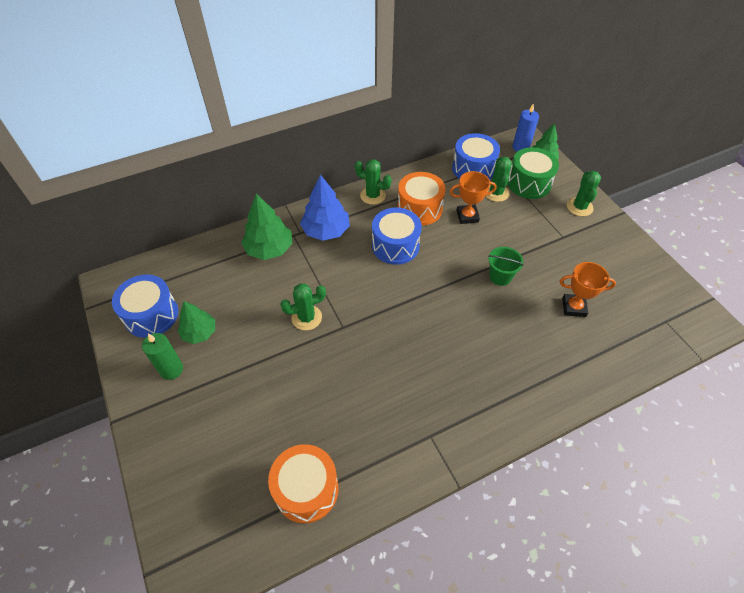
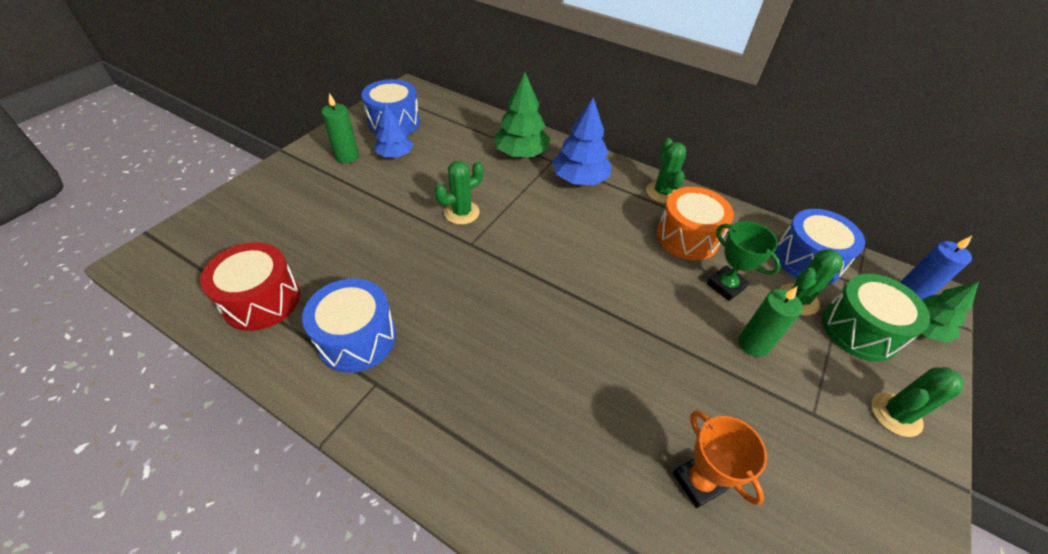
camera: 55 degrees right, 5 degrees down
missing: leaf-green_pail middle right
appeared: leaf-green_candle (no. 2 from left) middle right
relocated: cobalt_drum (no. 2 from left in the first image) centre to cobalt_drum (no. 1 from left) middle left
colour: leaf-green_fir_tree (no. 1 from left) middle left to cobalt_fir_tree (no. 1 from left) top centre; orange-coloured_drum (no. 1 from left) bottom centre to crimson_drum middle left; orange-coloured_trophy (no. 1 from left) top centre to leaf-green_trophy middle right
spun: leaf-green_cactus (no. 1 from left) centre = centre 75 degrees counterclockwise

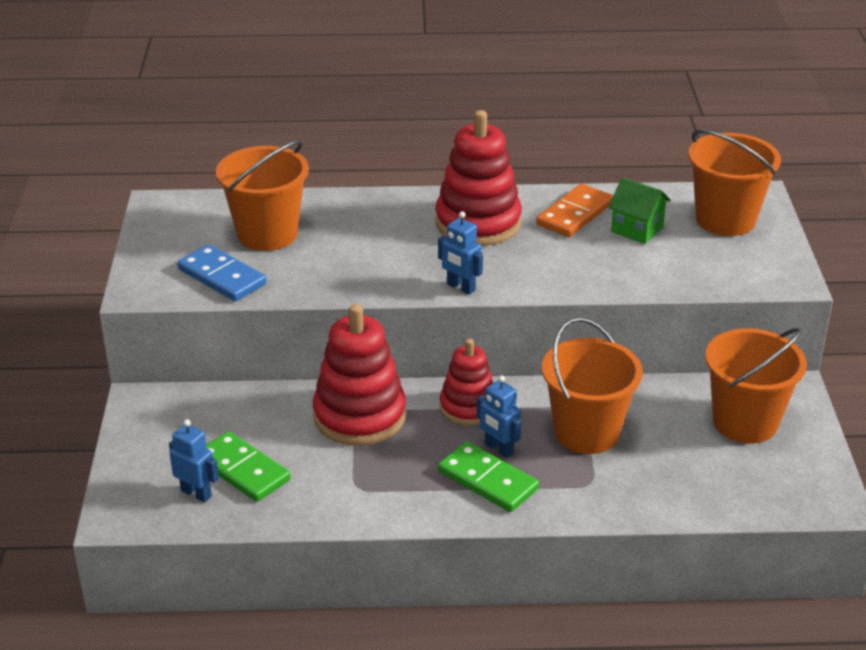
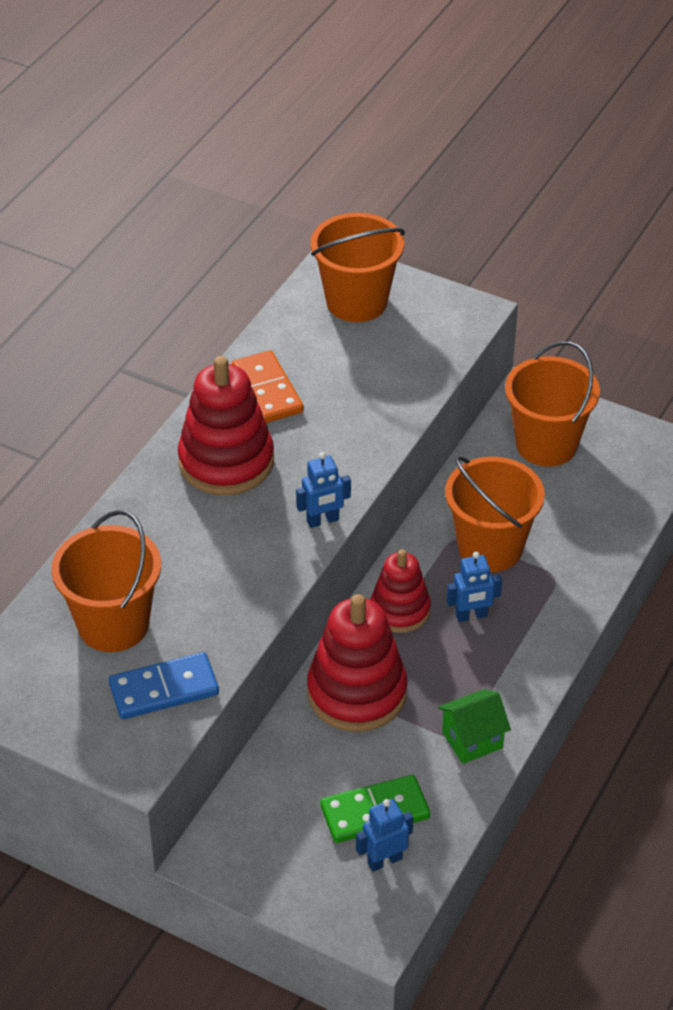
camera: 60 degrees left, 10 degrees up
missing: leaf-green_domino_tile (no. 2 from left) bottom centre
relocated: leaf-green_cottage top right to bottom right

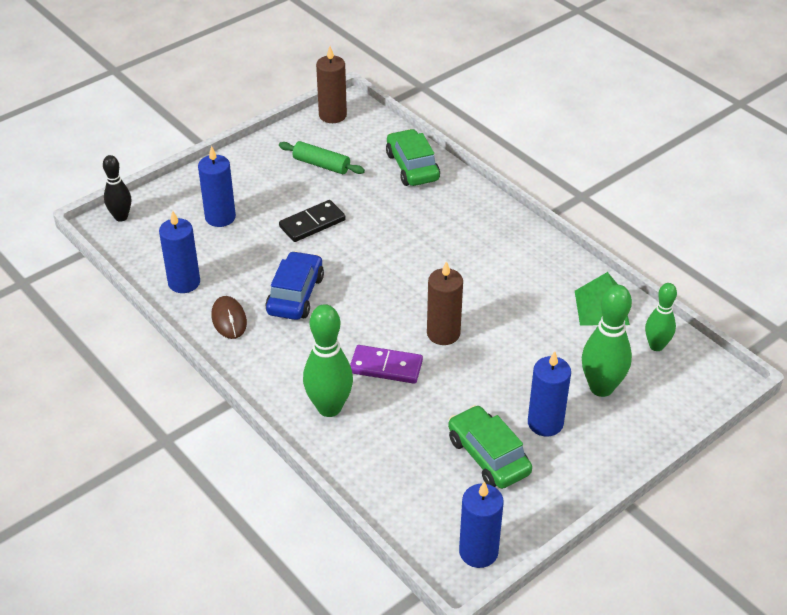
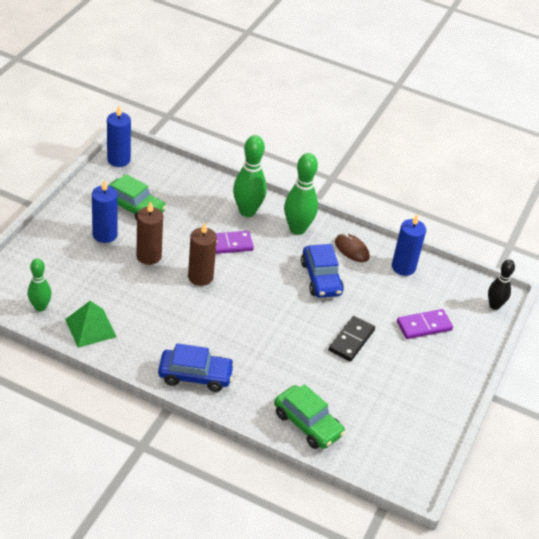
camera: 150 degrees right, 0 degrees up
missing: leaf-green_pastry_roller top centre
appeared: cobalt_car (no. 1 from left) bottom centre
relocated: dark_brown_candle (no. 1 from left) top centre to middle left; leaf-green_tenpin (no. 2 from left in the first image) middle right to leaf-green_tenpin (no. 3 from left) centre
exchanged: cobalt_candle (no. 2 from left) top left to violet_domino_tile (no. 2 from left) middle right

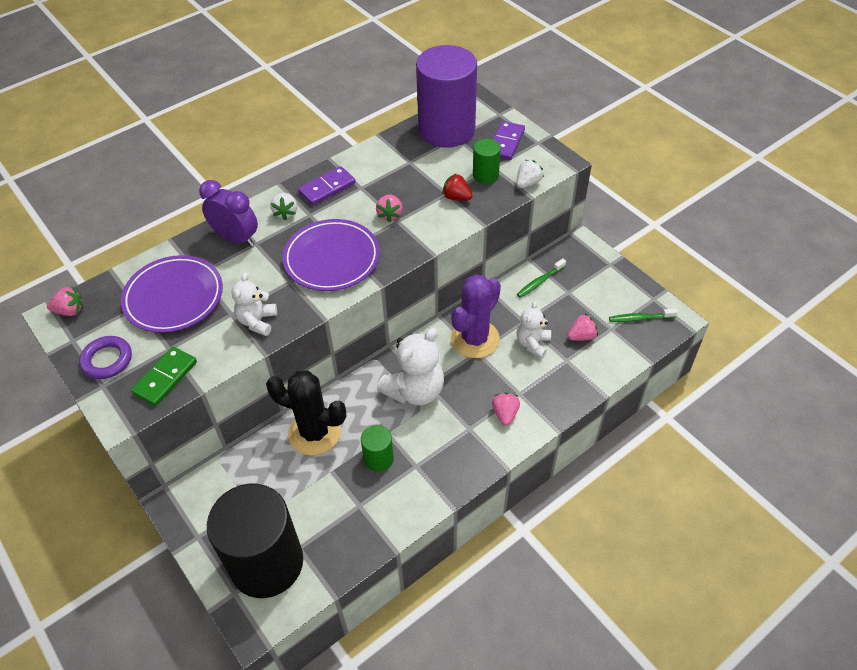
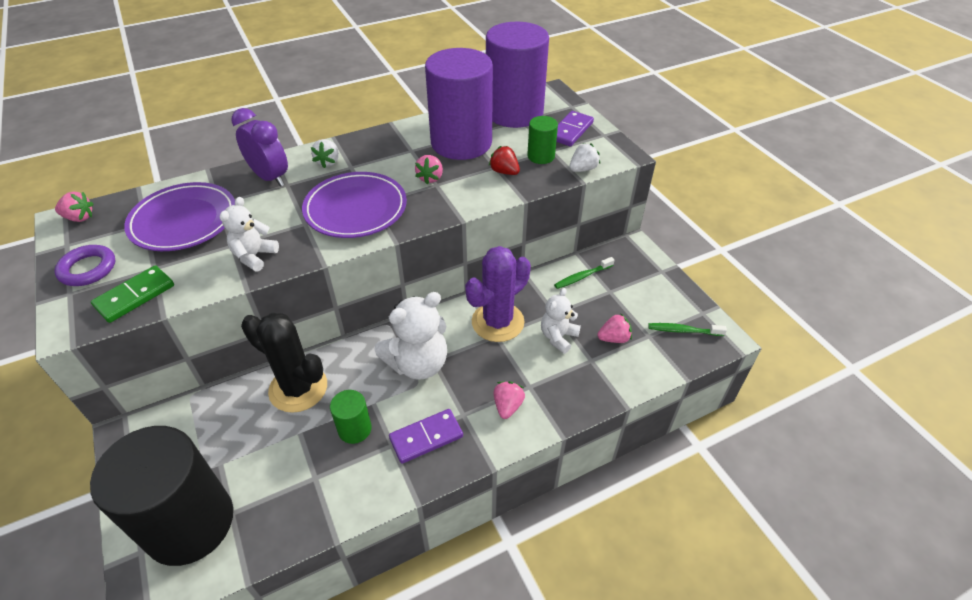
camera: 10 degrees right, 5 degrees down
appeared: violet_cylinder_shape (no. 1 from left) top centre
relocated: violet_domino_tile (no. 1 from left) top centre to bottom centre

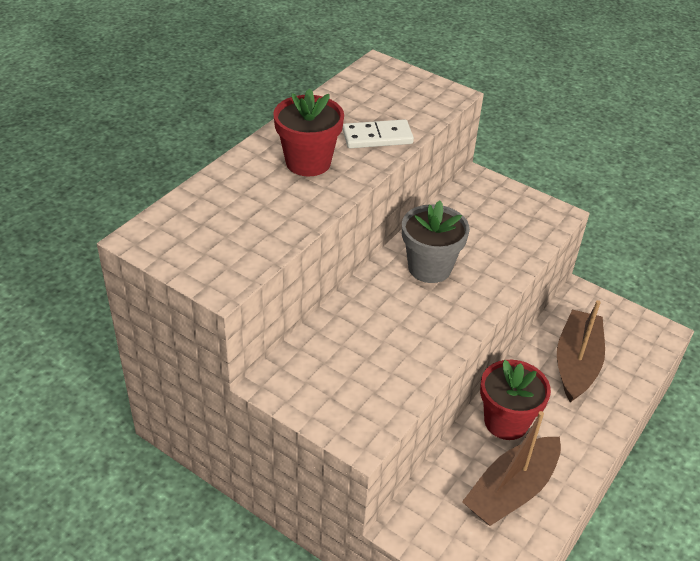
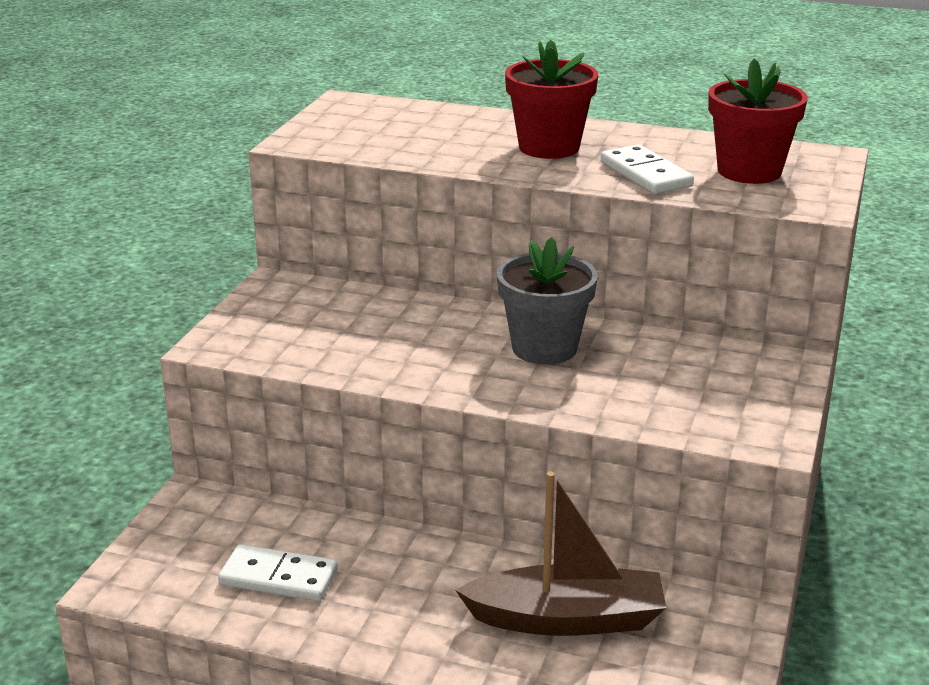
camera: 75 degrees right, 15 degrees down
relocated: crimson_flower_pot (no. 2 from left) bottom right to top right
exchanged: dark_brown_toy_boat (no. 1 from left) bottom right to pure_white_domino_tile (no. 1 from left) bottom left

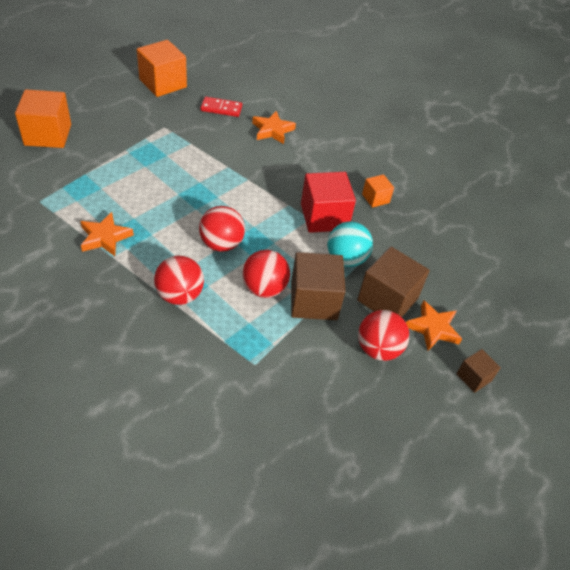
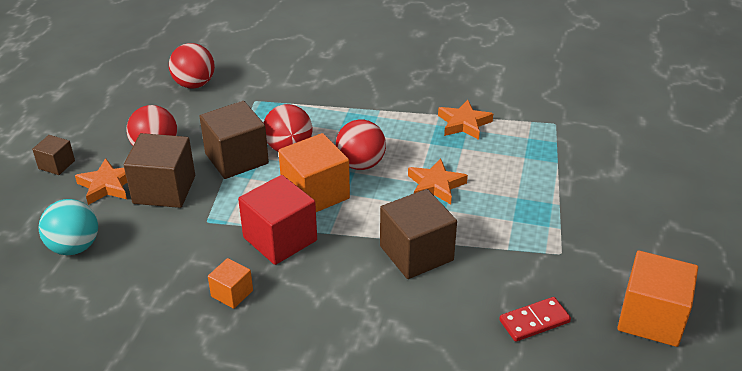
camera: 155 degrees right, 10 degrees down
appeared: dark_brown_block (no. 4 from left) centre
relocated: orange-coloured_block (no. 1 from left in the first image) top left to orange-coloured_block (no. 2 from left) centre; crimson_sphere (no. 1 from left in the first image) middle left to crimson_sphere (no. 2 from left) top left; orange-coloured_star_shape (no. 2 from left) top centre to centre; aqua_sphere centre to middle left

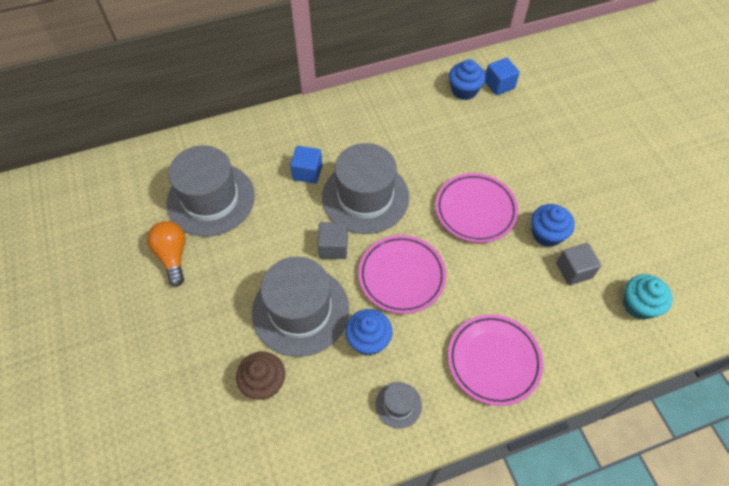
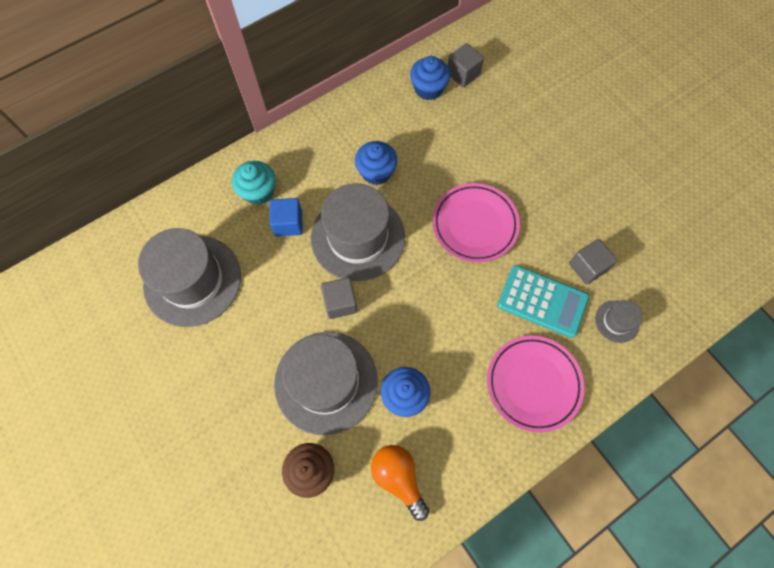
camera: 15 degrees left, 10 degrees up
missing: rose-pink_plate (no. 1 from left) centre
appeared: aqua_pocket_calculator middle right
relocated: orange-coloured_light_bulb middle left to bottom centre; ash-grey_tall_hat (no. 4 from left) bottom centre to middle right; cobalt_cupcake (no. 3 from left in the first image) middle right to cobalt_cupcake (no. 1 from left) top centre; aqua_cupcake middle right to top left
colour: cobalt_block (no. 2 from left) top right to ash-grey_block (no. 2 from left) top centre

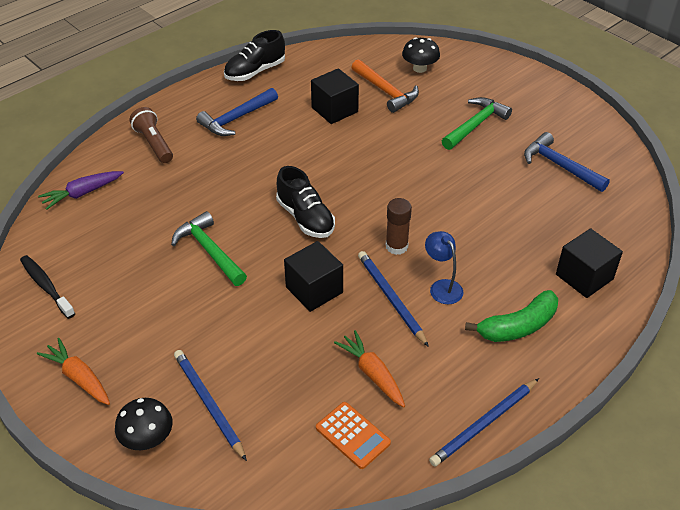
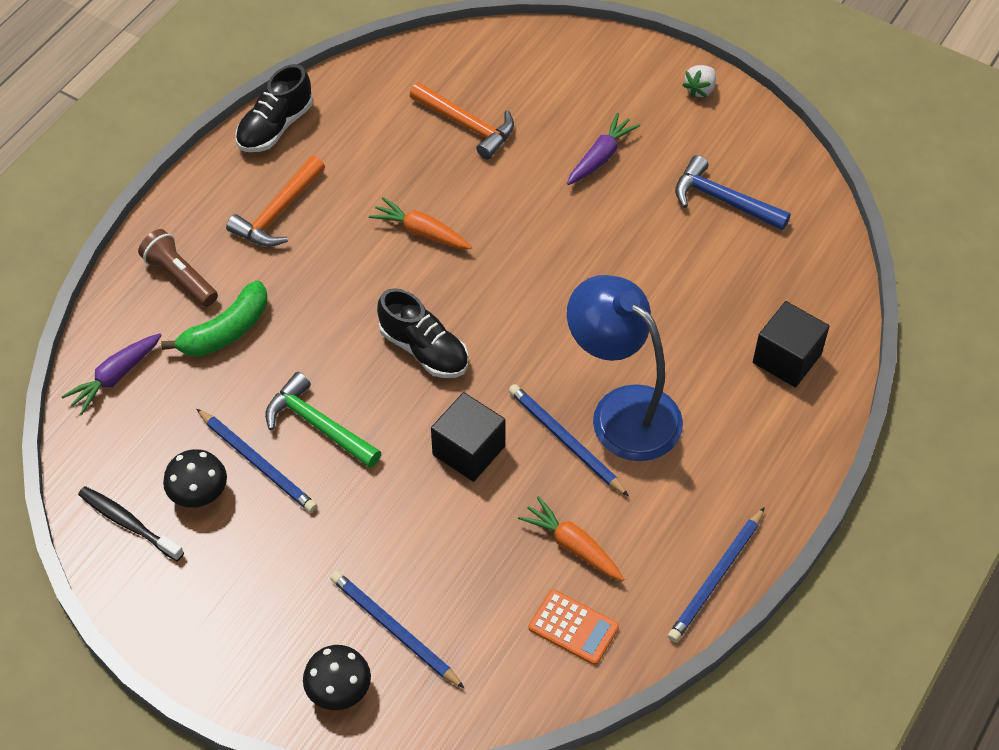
camera: 15 degrees left, 10 degrees up
missing: ebony_block (no. 2 from left) top centre; dark_brown_stick_of_glue centre
appeared: cobalt_lead_pencil (no. 1 from left) middle left; pure_white_berry top right
relocated: orange-coloured_root_vegetable (no. 1 from left) bottom left to top centre; ebony_fungus (no. 2 from left in the first image) top centre to ebony_fungus (no. 1 from left) middle left; leaf-green_banana_fruit middle right to middle left
exchanged: leaf-green_claw_hammer (no. 2 from left) top right to violet_root_vegetable (no. 2 from left) top centre
colour: cobalt_claw_hammer (no. 1 from left) top centre to orange-coloured_claw_hammer (no. 1 from left) top left
size: cobalt_reading_lamp centre = centre x2.16

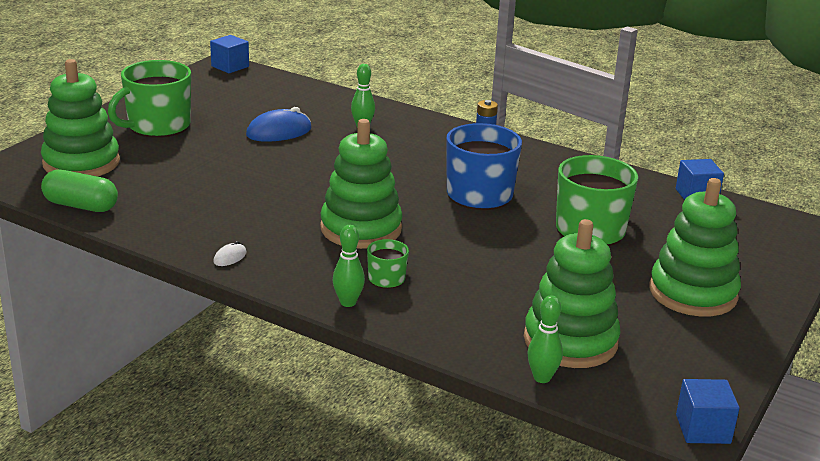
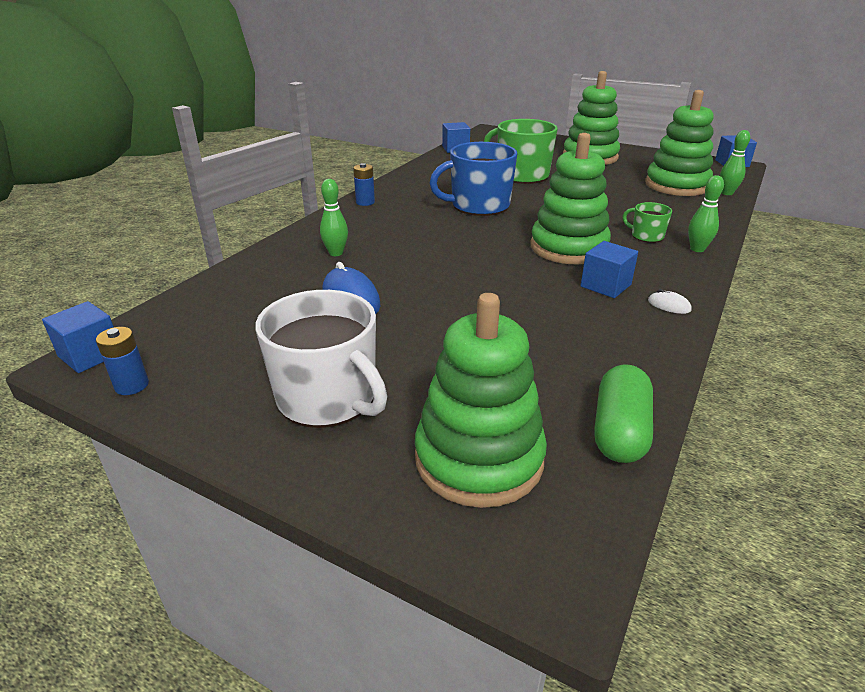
camera: 90 degrees left, 5 degrees up
appeared: cobalt_power_cell (no. 1 from left) middle left; cobalt_block (no. 3 from left) middle right
colour: leaf-green_tea_mug (no. 1 from left) top left to pure_white_tea_mug centre

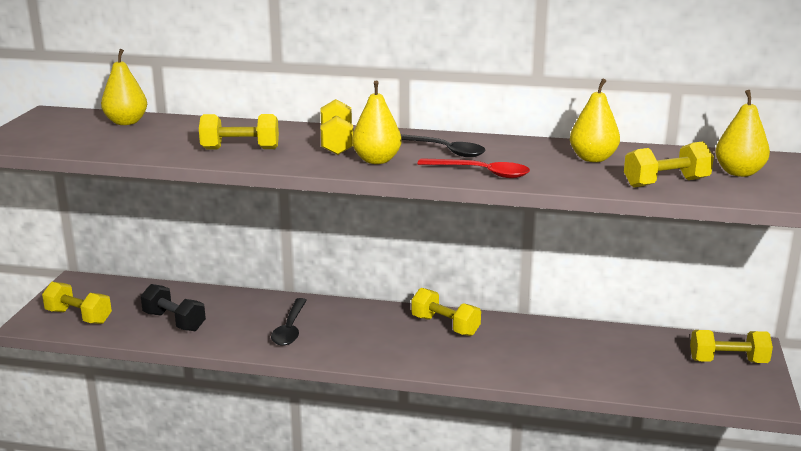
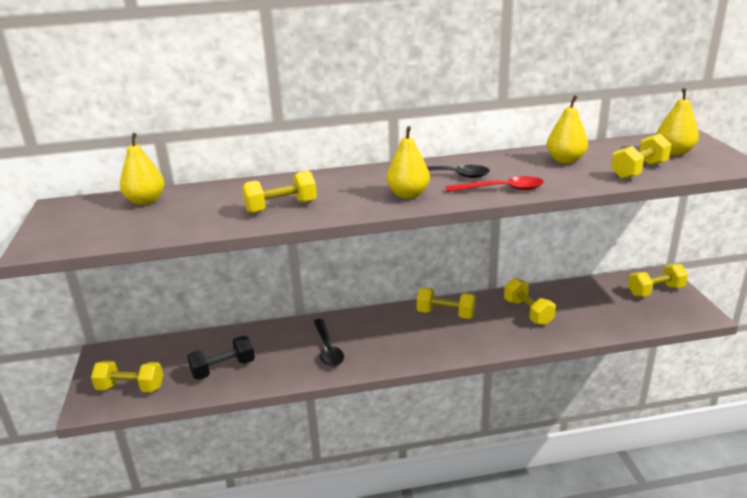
camera: 20 degrees left, 5 degrees up
relocated: golden_dumbbell (no. 3 from left in the first image) top centre to golden_dumbbell (no. 4 from left) middle right
spun: ebony_dumbbell bottom left = bottom left 45 degrees counterclockwise

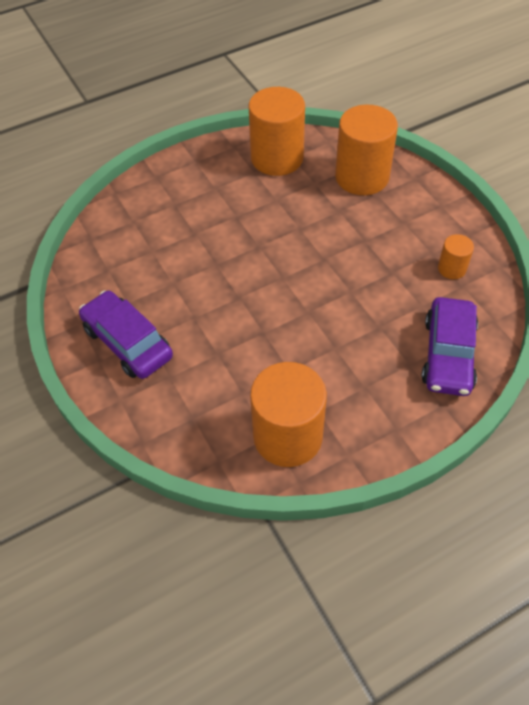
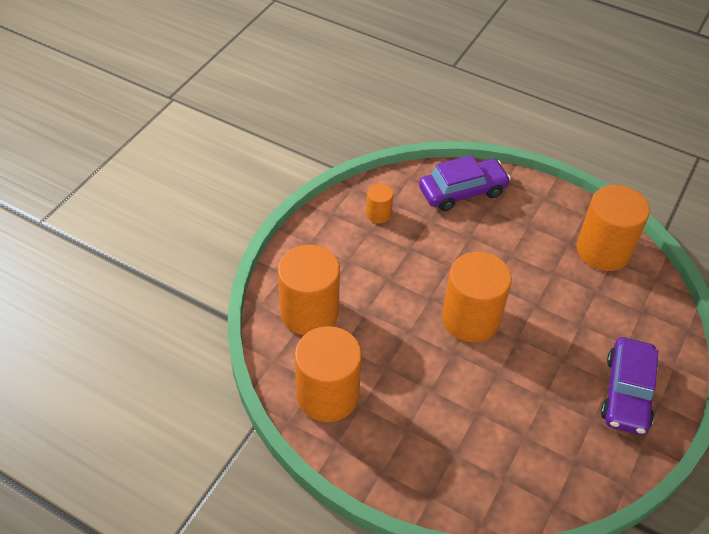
camera: 125 degrees left, 5 degrees down
appeared: orange-coloured_cylinder_shape (no. 4 from left) middle right

